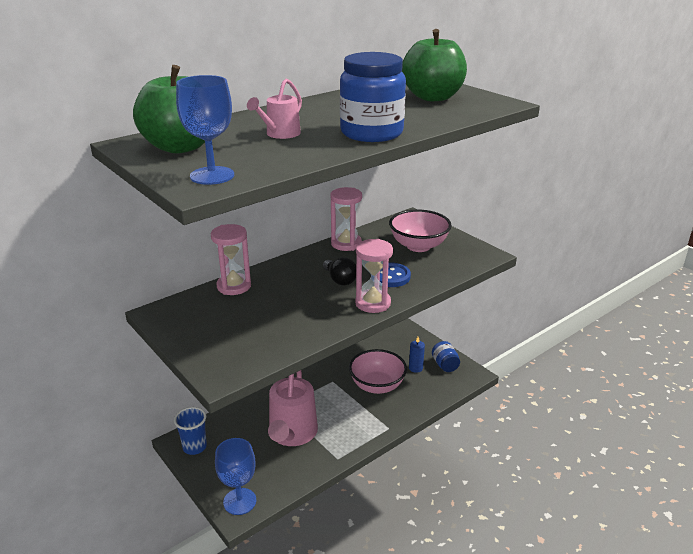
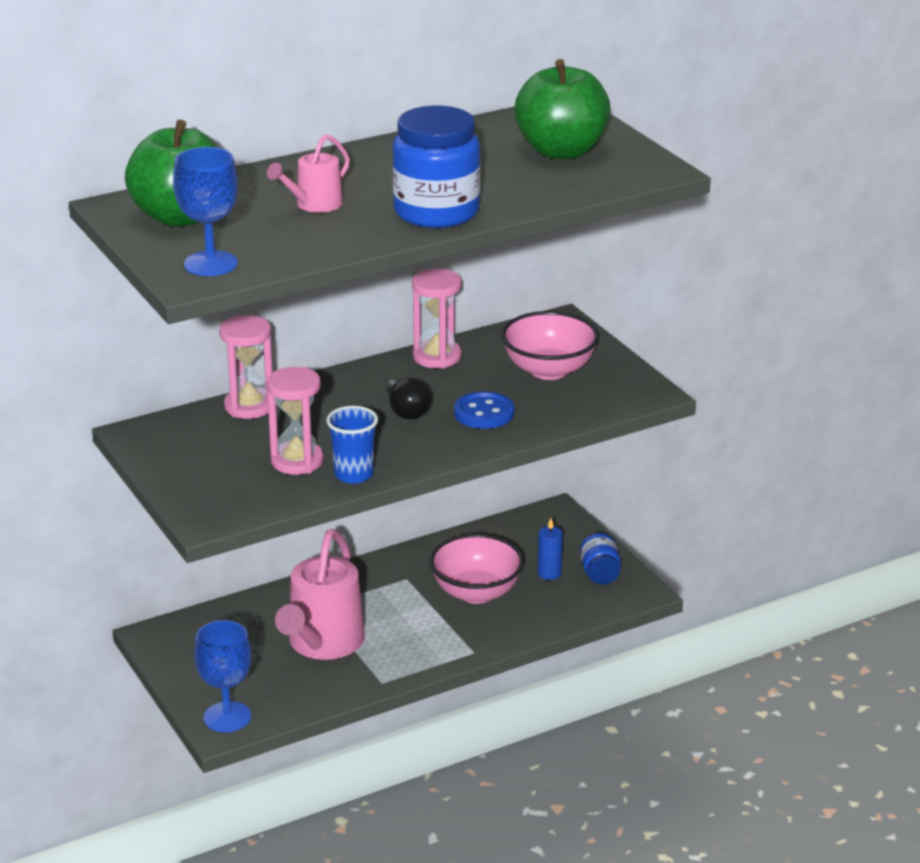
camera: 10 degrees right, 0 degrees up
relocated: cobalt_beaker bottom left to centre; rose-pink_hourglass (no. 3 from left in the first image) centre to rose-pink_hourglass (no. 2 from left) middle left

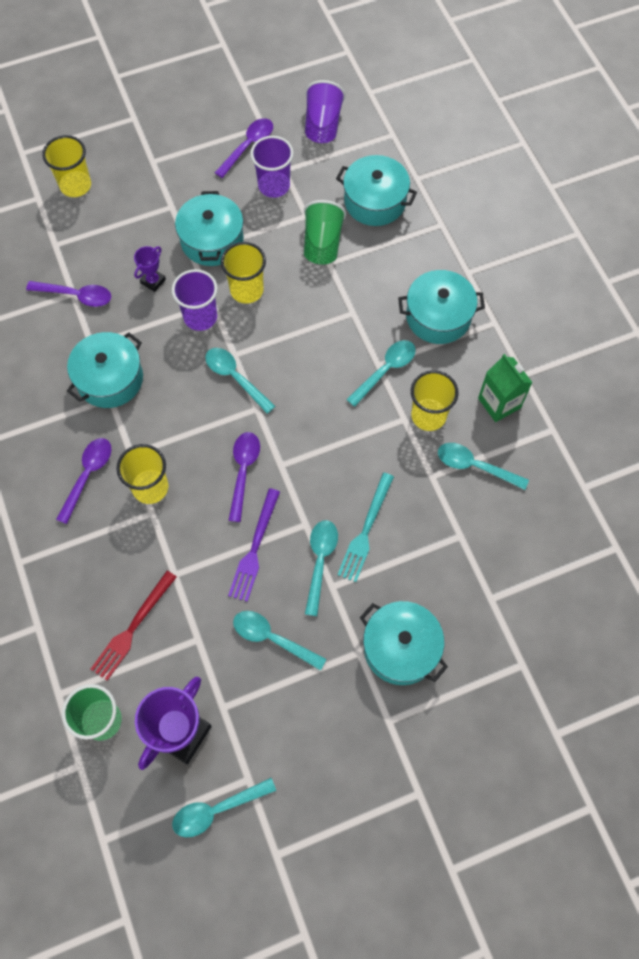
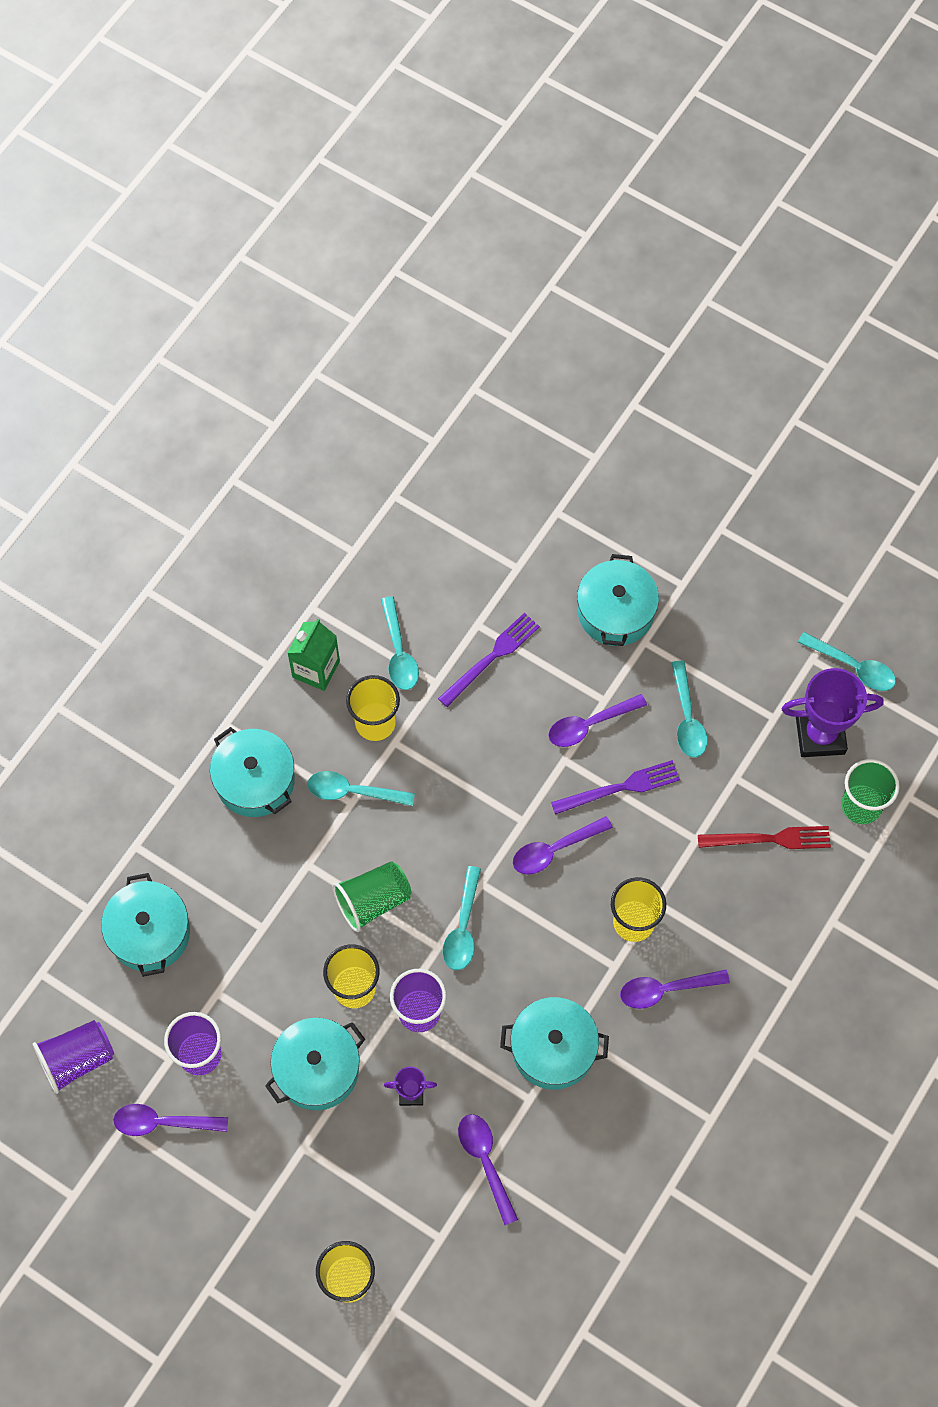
camera: 125 degrees left, 0 degrees up
missing: aqua_fork centre
appeared: violet_fork (no. 1 from left) centre
relocated: leaf-green_beaker (no. 2 from left in the first image) top centre to leaf-green_beaker (no. 1 from left) centre
colour: aqua_spoon (no. 4 from left) centre to violet_spoon (no. 4 from left) centre

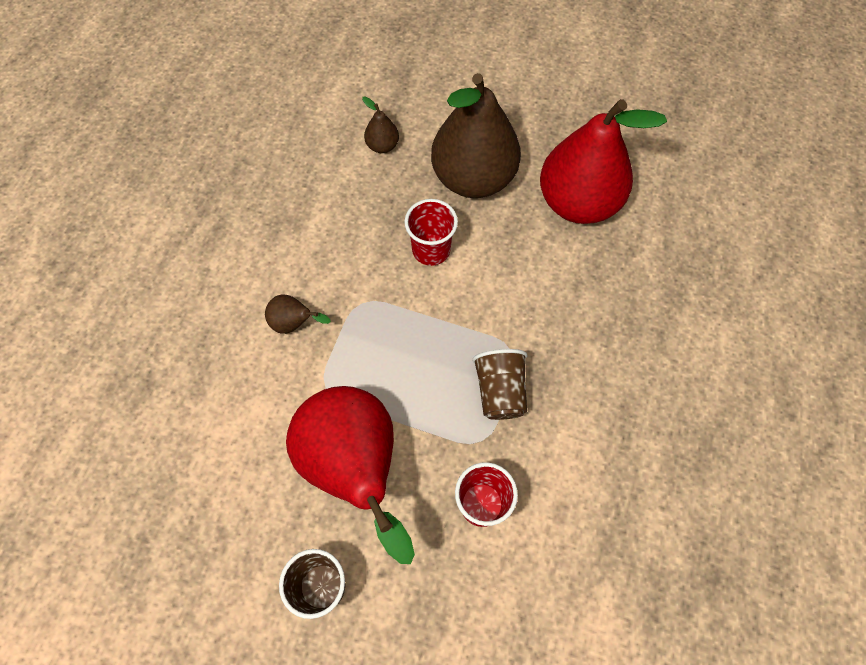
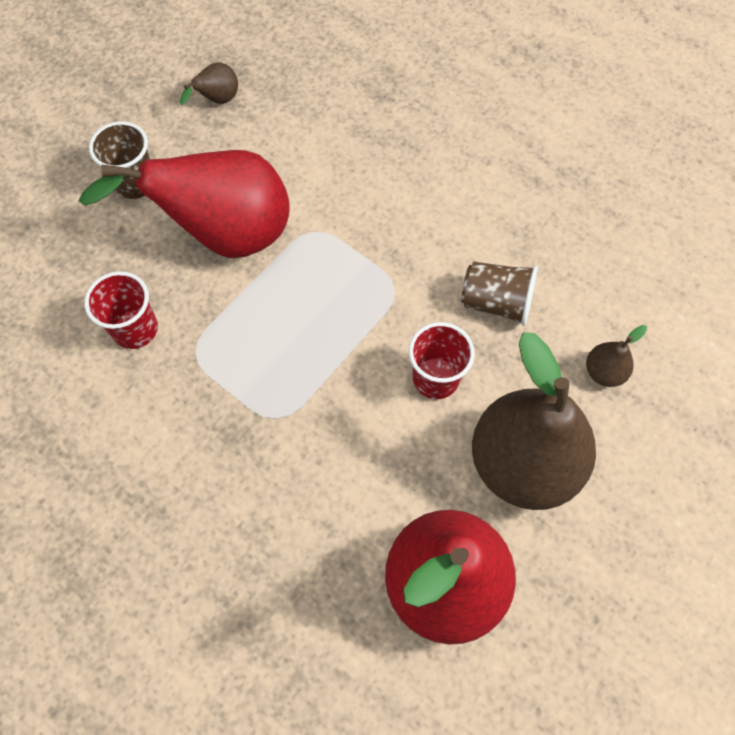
camera: 110 degrees right, 0 degrees up
relocated: dark_brown_toy_pear (no. 1 from left) centre to top left; dark_brown_beaker (no. 2 from left) centre to middle right

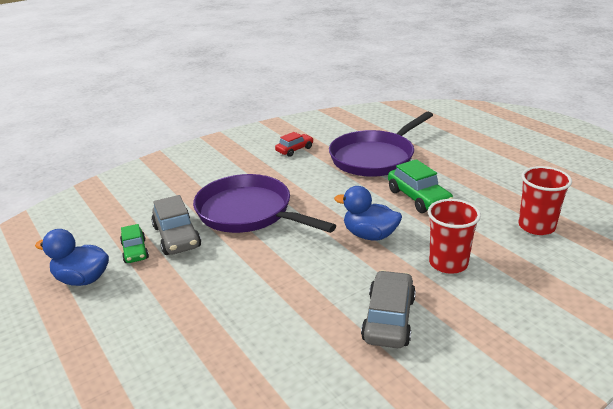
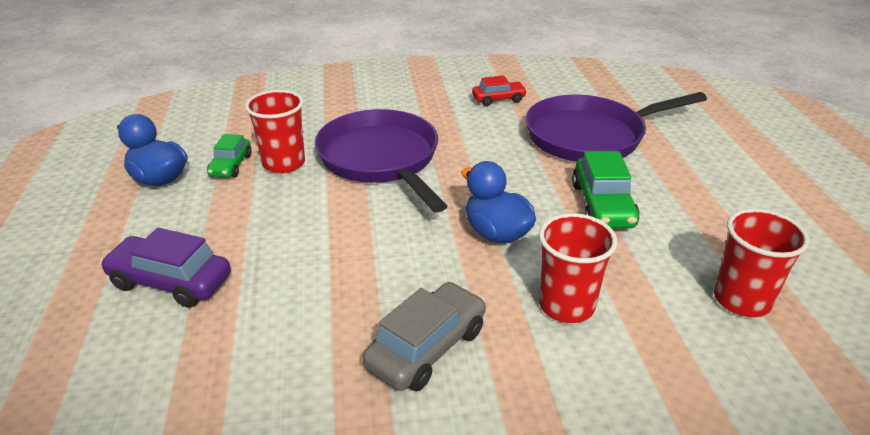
camera: 25 degrees right, 5 degrees up
appeared: violet_car middle left
exchanged: ash-grey_car (no. 1 from left) middle left to crimson_beaker (no. 1 from left) top left

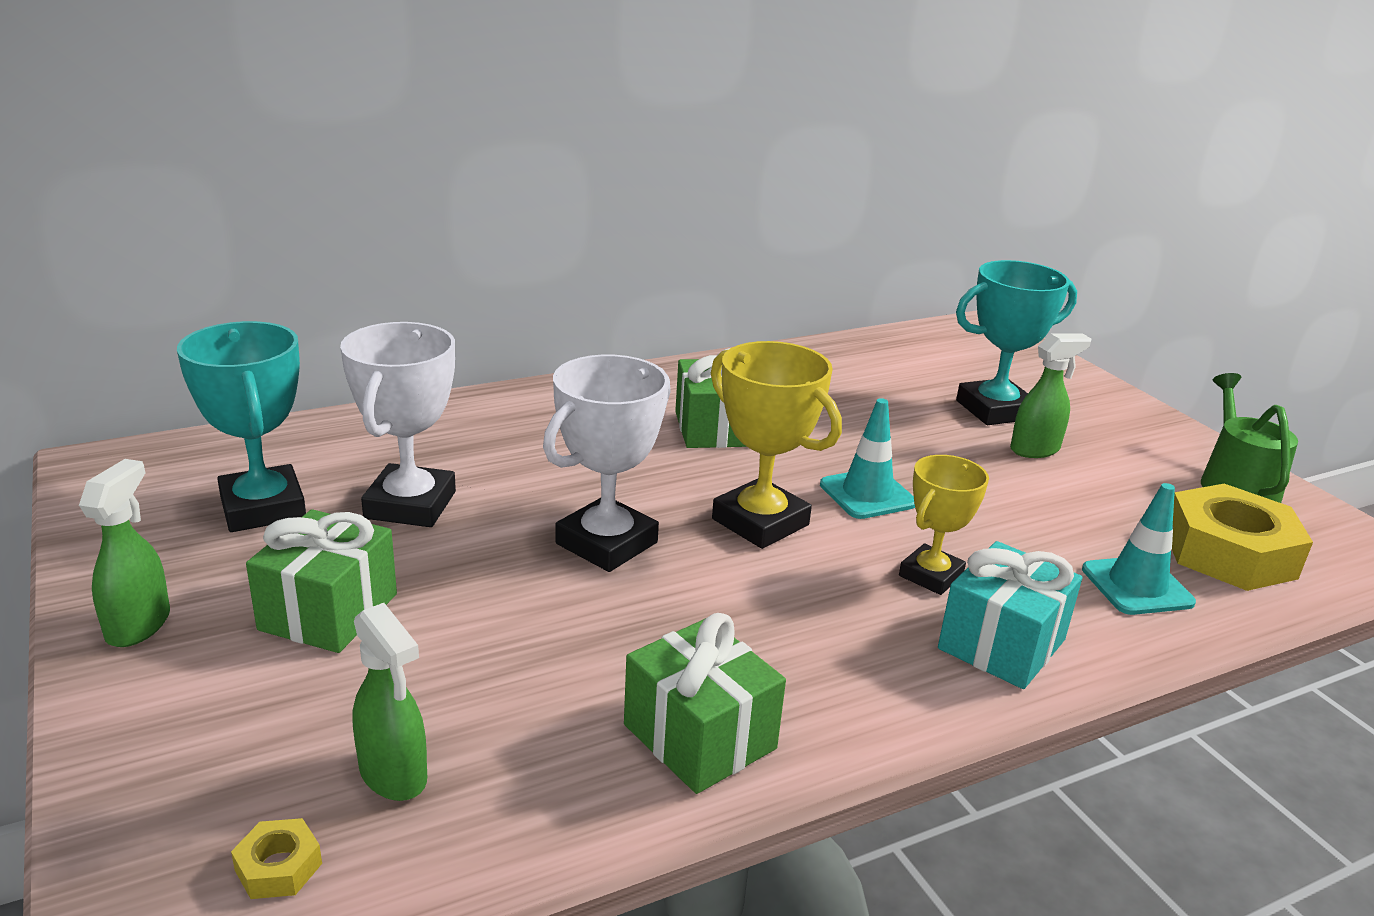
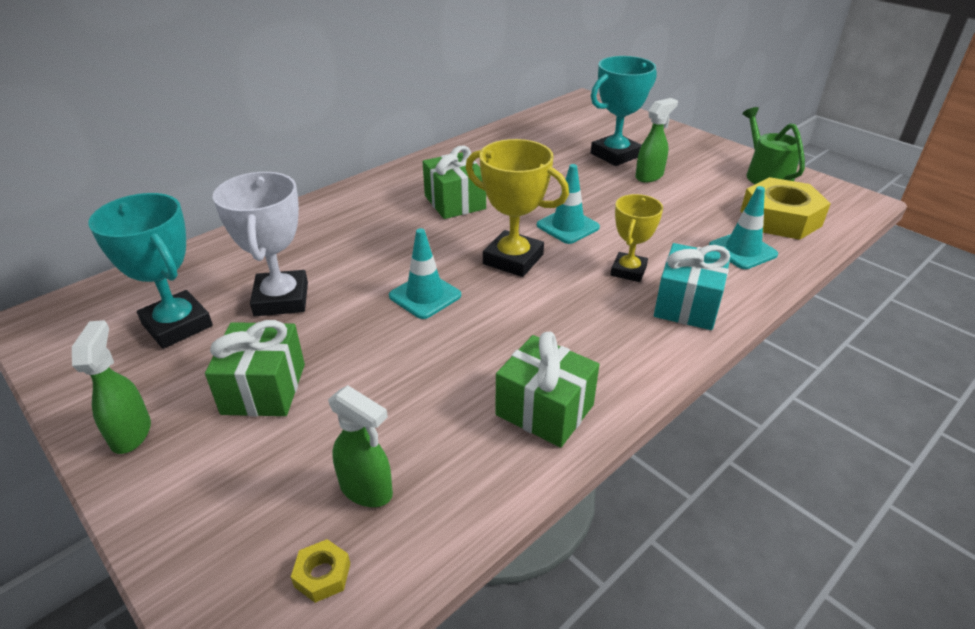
camera: 15 degrees left, 10 degrees up
exchanged: pure_white_trophy (no. 2 from left) centre to aqua_road_cone (no. 1 from left) centre

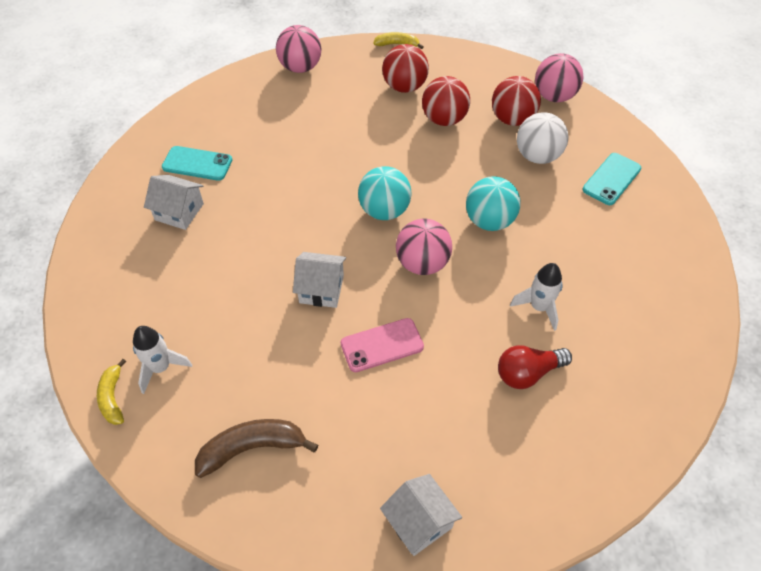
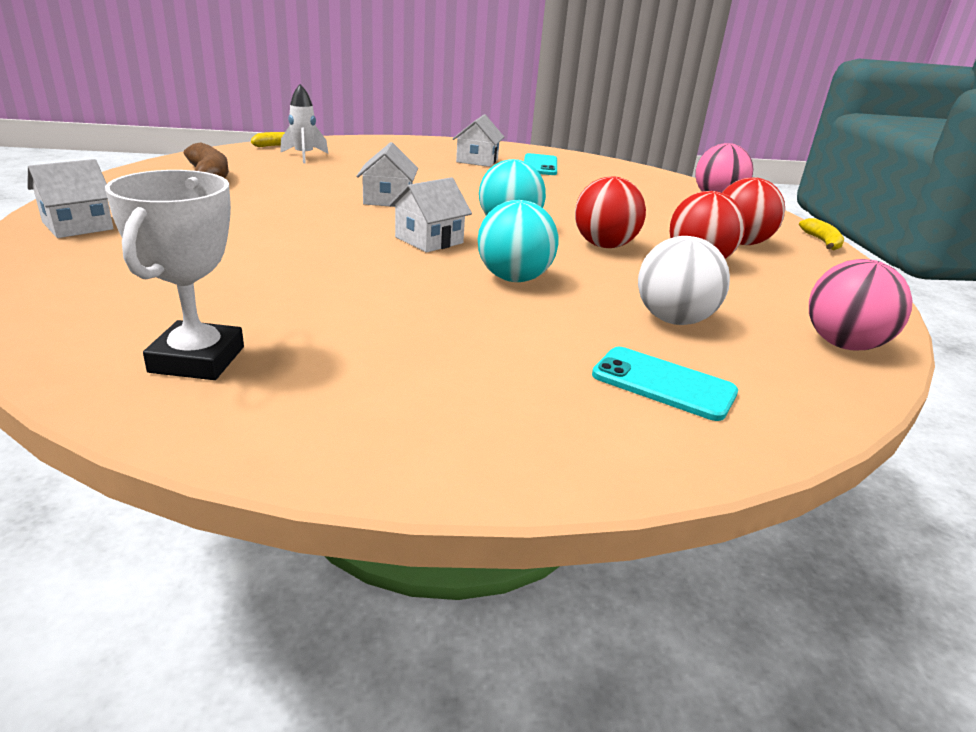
camera: 80 degrees right, 25 degrees down
missing: rose-pink_phone centre; crimson_light_bulb middle right; pure_white_spaceship (no. 2 from left) middle right
appeared: pure_white_trophy middle left
relocated: crimson_sphere (no. 3 from left in the first image) top right to crimson_sphere (no. 1 from left) top centre
exchanged: rose-pink_sphere (no. 2 from left) centre to pure_white_cottage (no. 3 from left) top centre

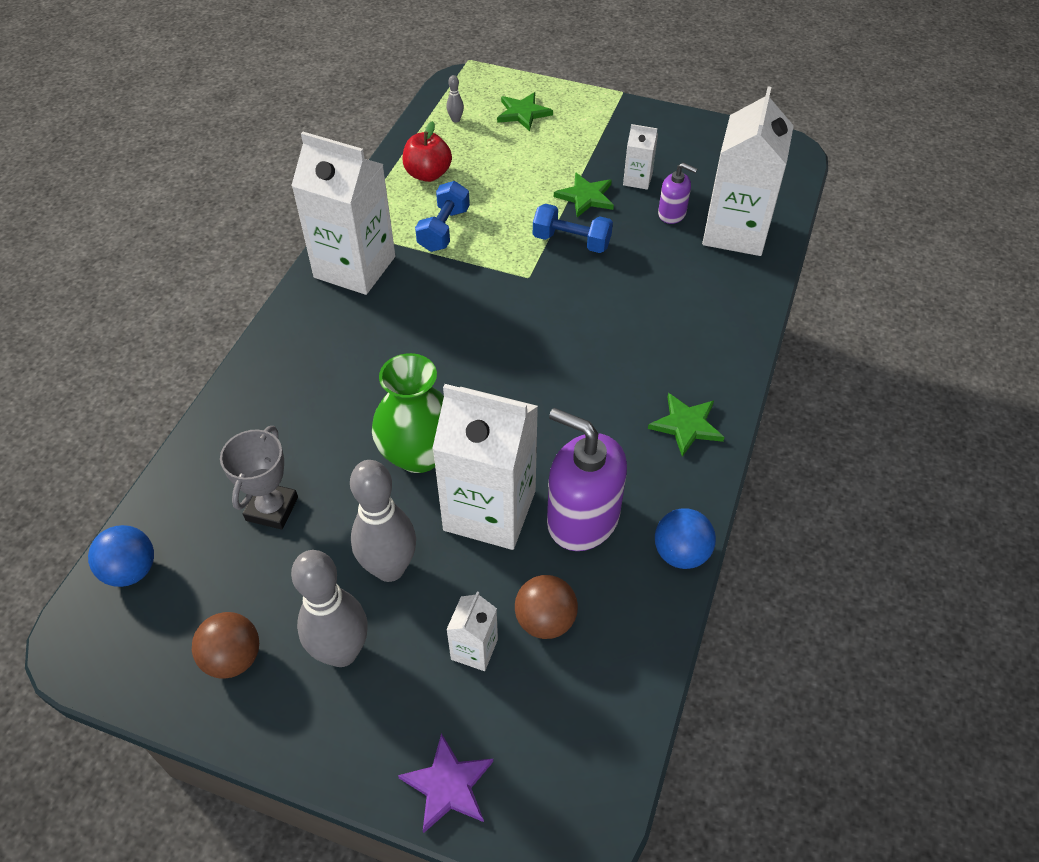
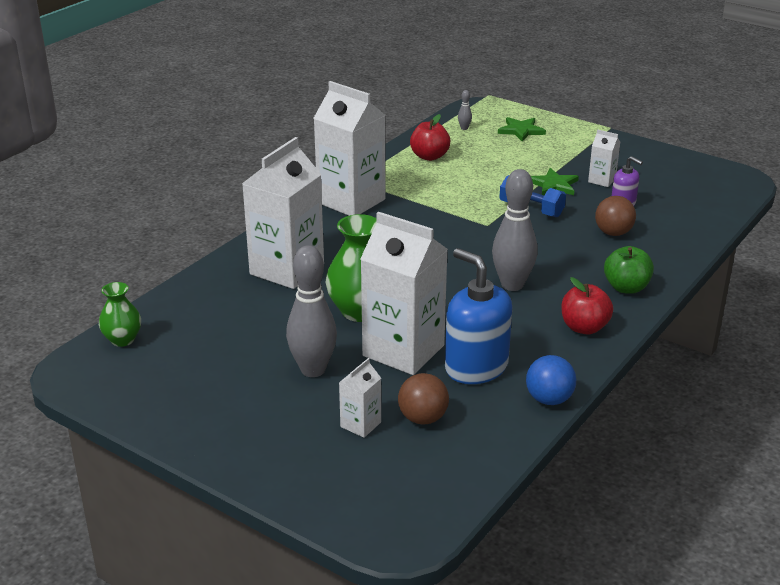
camera: 15 degrees right, 20 degrees down
missing: ash-grey_trophy middle left; violet_star_shape bottom centre; cobalt_dumbbell (no. 1 from left) top centre
appeared: leaf-green_apple_fruit middle right
relocated: dark_brown_sphere (no. 1 from left in the first image) bottom left to dark_brown_sphere (no. 2 from left) middle right; ash-grey_tenpin (no. 1 from left in the first image) bottom left to ash-grey_tenpin (no. 3 from left) centre; pure_white_juice_carton (no. 5 from left in the first image) top right to pure_white_juice_carton (no. 1 from left) centre
exchanged: cobalt_sphere (no. 1 from left) middle left to leaf-green_flower_vase (no. 1 from left) middle left; leaf-green_star_shape (no. 3 from left) centre to crimson_apple_fruit (no. 2 from left) middle right
colour: violet_soap_pump (no. 1 from left) centre to cobalt_soap_pump centre

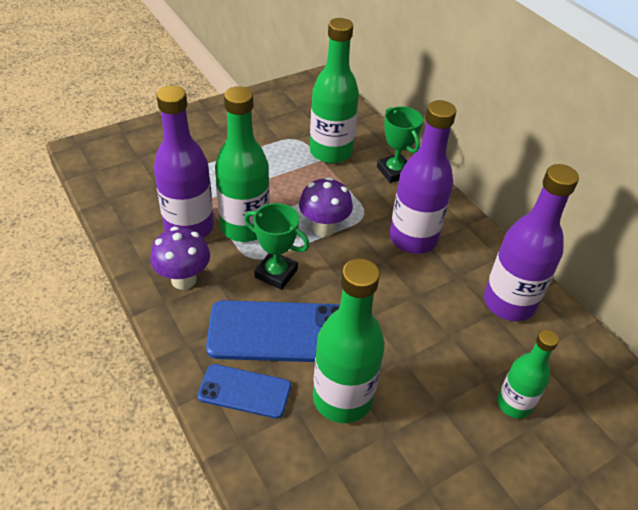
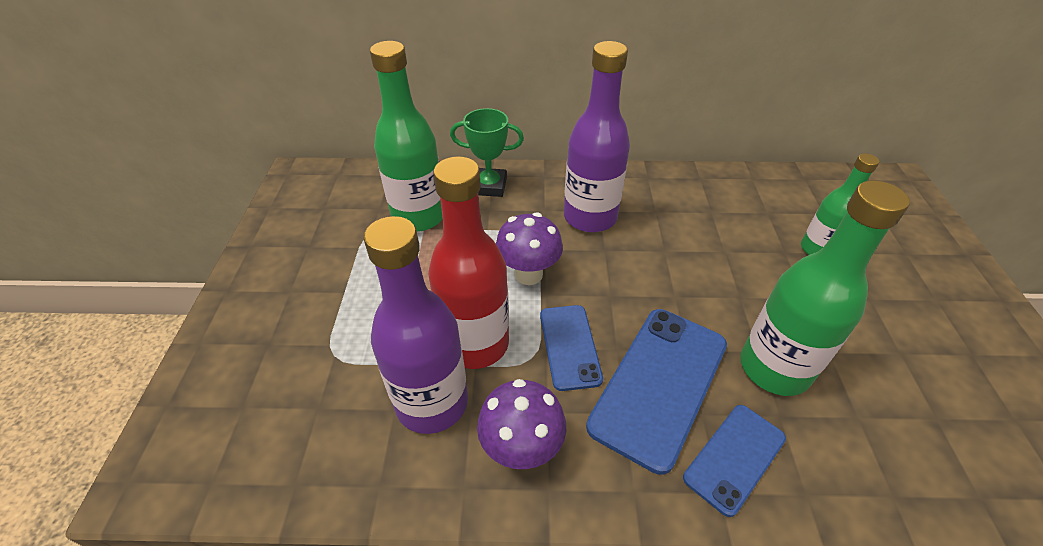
camera: 55 degrees left, 0 degrees up
missing: violet_flask (no. 3 from left) middle right
exchanged: leaf-green_trophy (no. 1 from left) centre to cobalt_phone (no. 1 from left) centre
colour: leaf-green_flask (no. 1 from left) top centre to crimson_flask centre

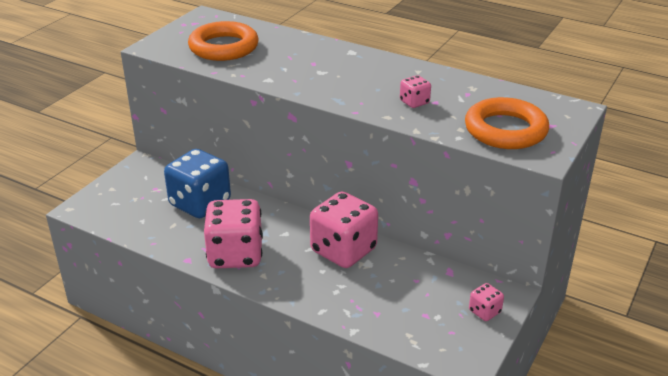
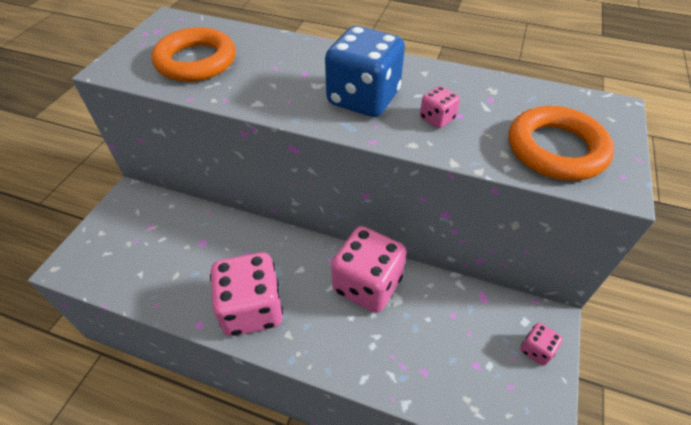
camera: 10 degrees left, 15 degrees up
relocated: cobalt_dice middle left to top centre

